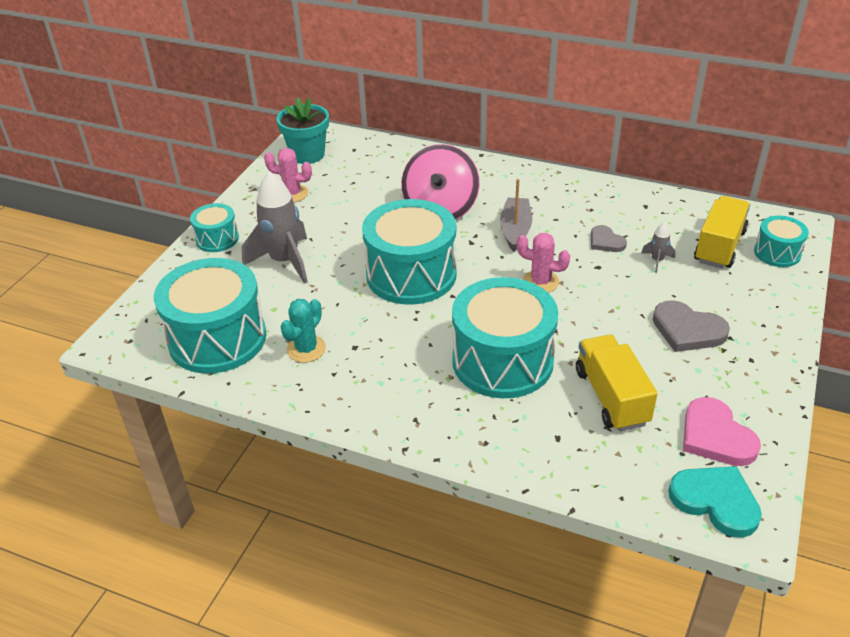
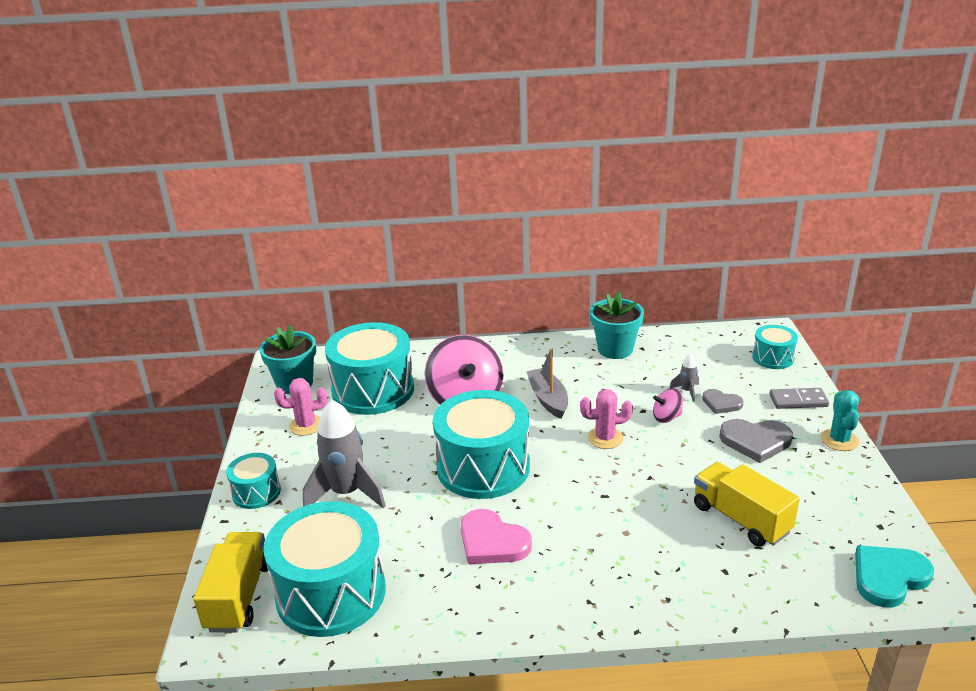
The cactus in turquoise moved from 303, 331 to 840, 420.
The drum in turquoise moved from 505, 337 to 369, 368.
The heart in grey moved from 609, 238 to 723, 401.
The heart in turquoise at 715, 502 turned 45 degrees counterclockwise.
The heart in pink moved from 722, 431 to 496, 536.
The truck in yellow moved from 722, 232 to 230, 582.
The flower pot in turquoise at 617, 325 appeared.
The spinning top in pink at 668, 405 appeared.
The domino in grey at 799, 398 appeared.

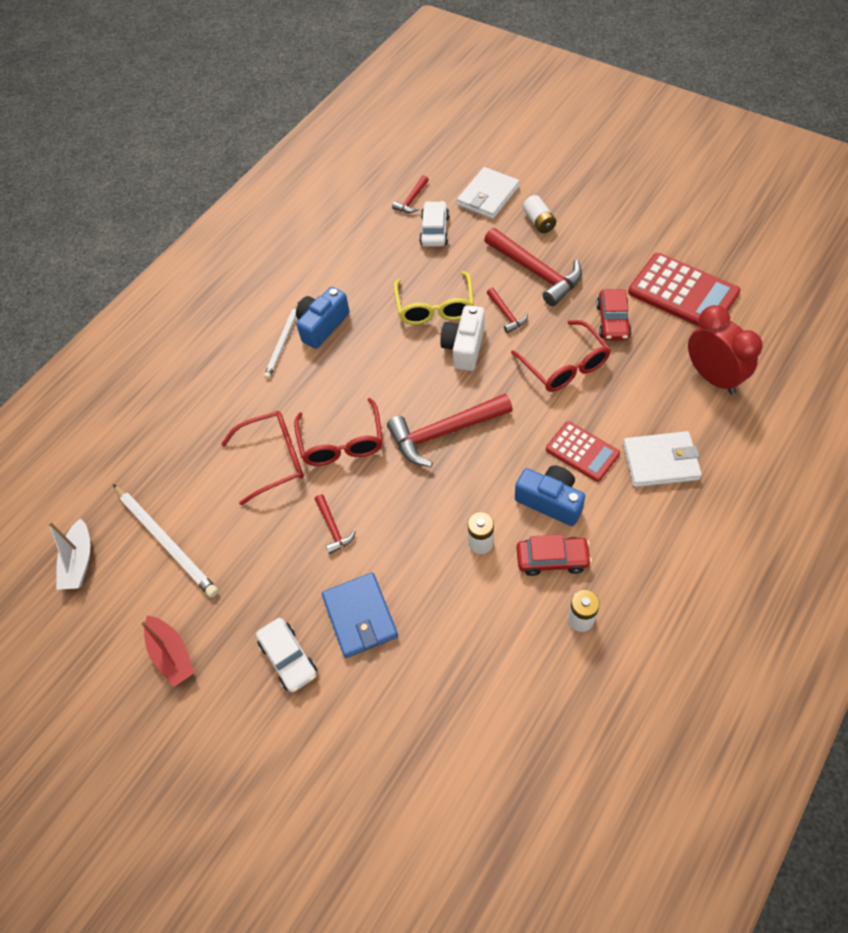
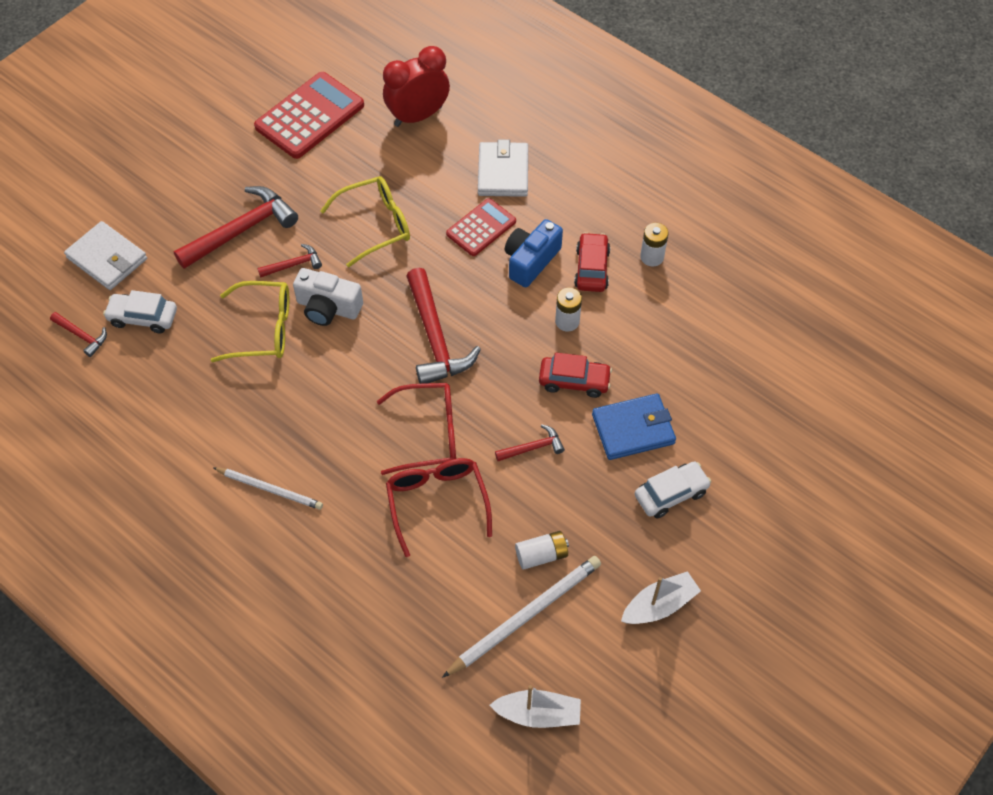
The boat in red at 167, 651 became the boat in white at 661, 597.
The camera in blue at 323, 318 disappeared.
The glasses in red at 561, 356 became the glasses in yellow at 365, 221.
The battery in white moved from 539, 214 to 542, 550.
The car in red moved from 614, 315 to 575, 375.

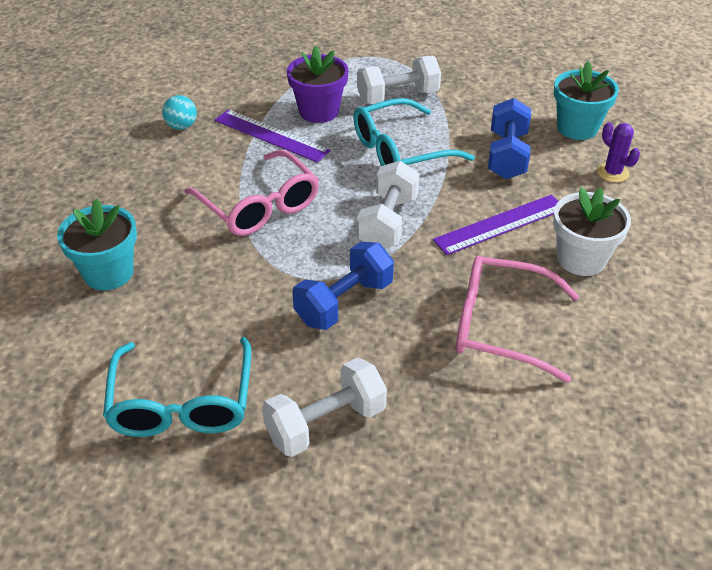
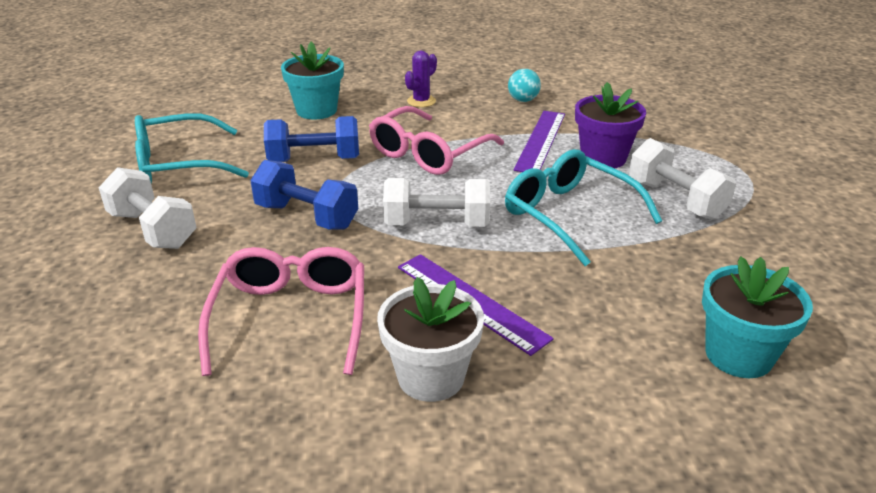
The dumbbell in blue moved from 509, 138 to 311, 139.
The cactus in purple moved from 618, 152 to 421, 79.

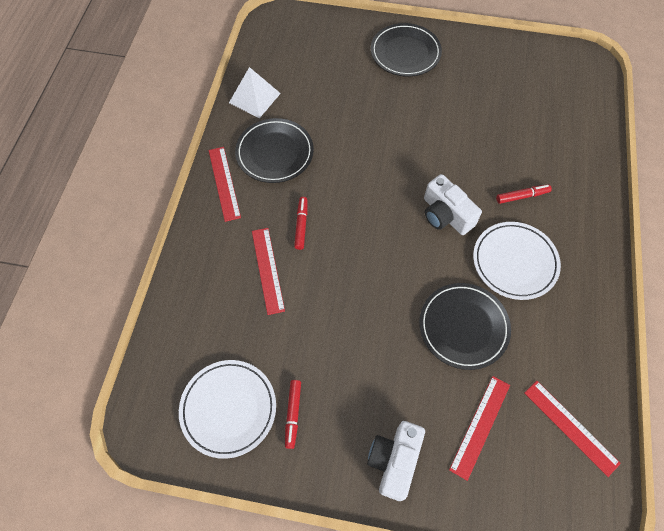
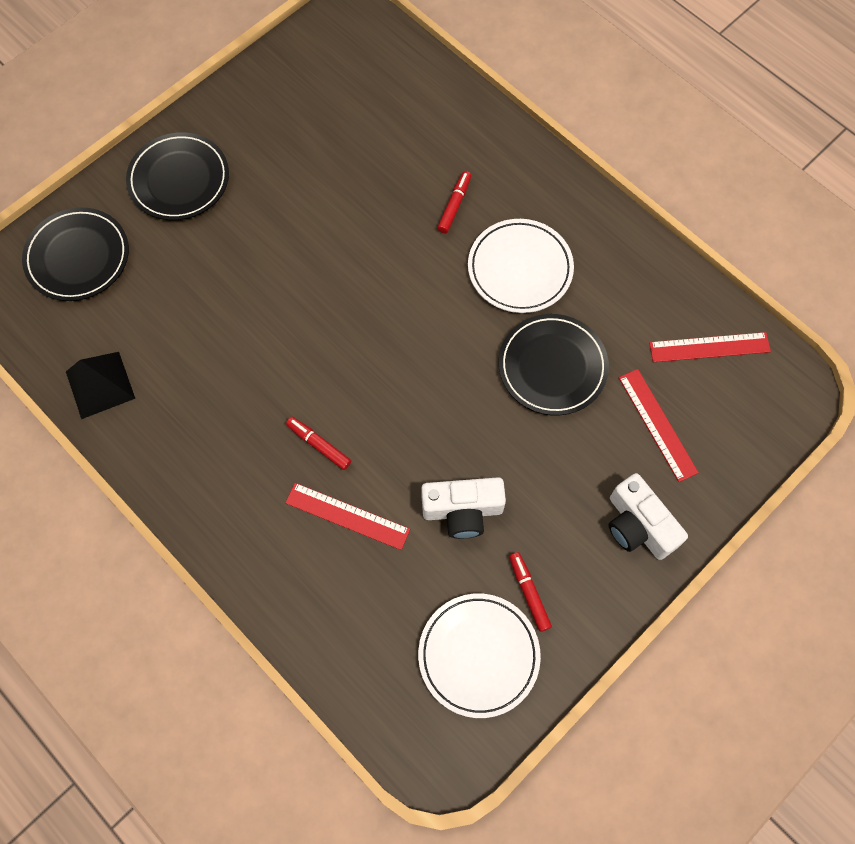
The ruler in red at 225, 184 disappeared.
The pyramid in white at 255, 92 became the pyramid in black at 100, 385.
The plate in black moved from 274, 150 to 75, 254.
The marker in red at 293, 414 turned 150 degrees counterclockwise.
The camera in white moved from 453, 204 to 463, 508.

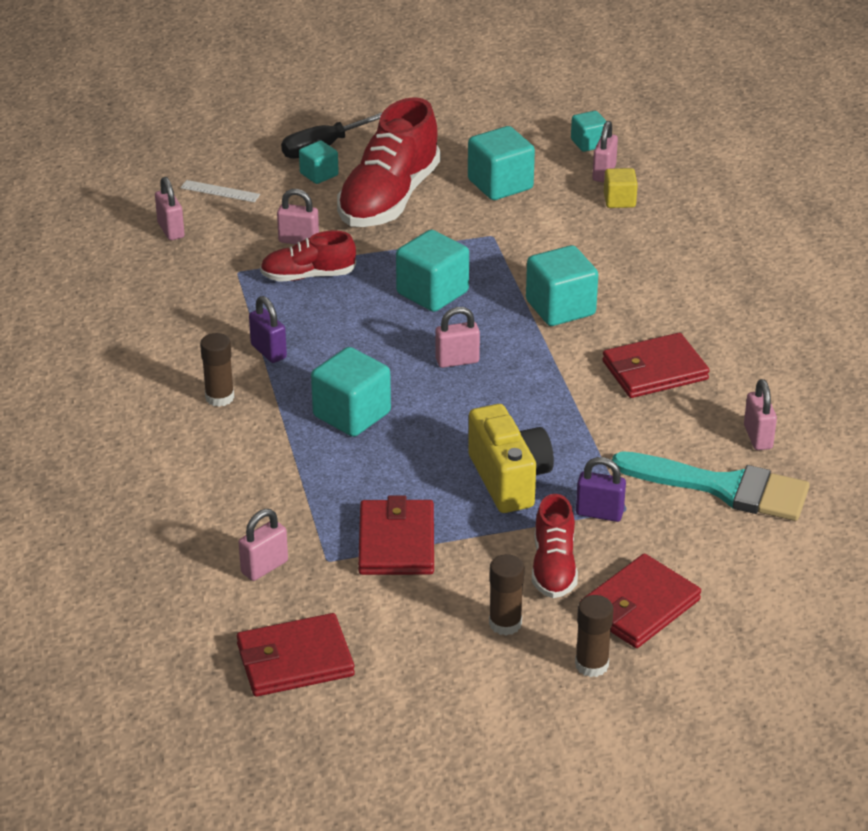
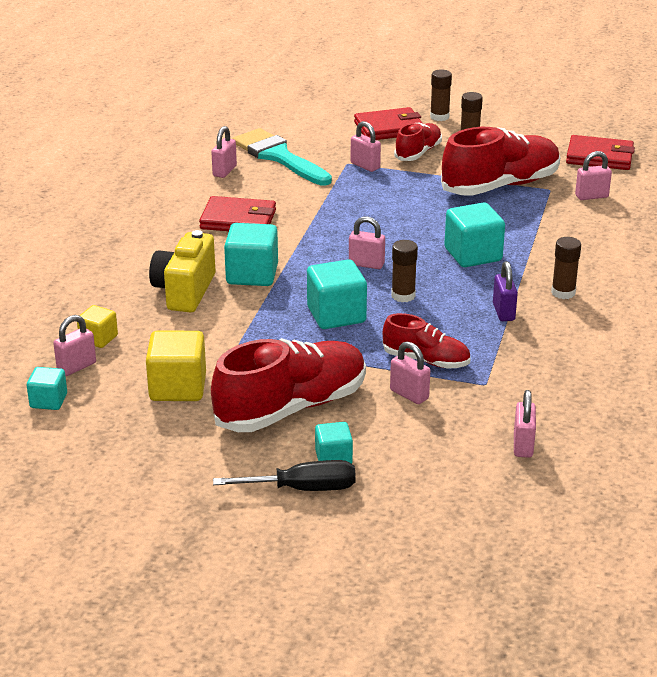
The ruler in white at 220, 191 disappeared.
The wallet in red at 396, 535 was replaced by the shoe in red at 500, 161.
The cube in turquoise at 501, 163 became the cube in yellow at 176, 366.
The camera in yellow moved from 511, 458 to 182, 271.
The padlock in purple at 601, 489 became the padlock in pink at 365, 146.
The glue stick in brown at 404, 271 appeared.

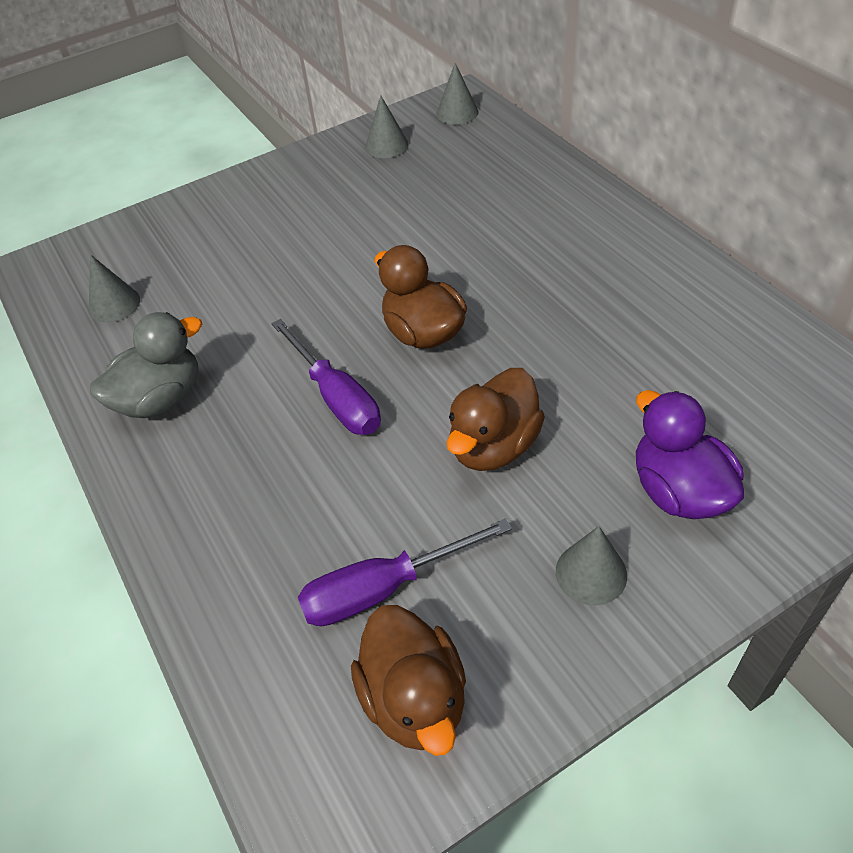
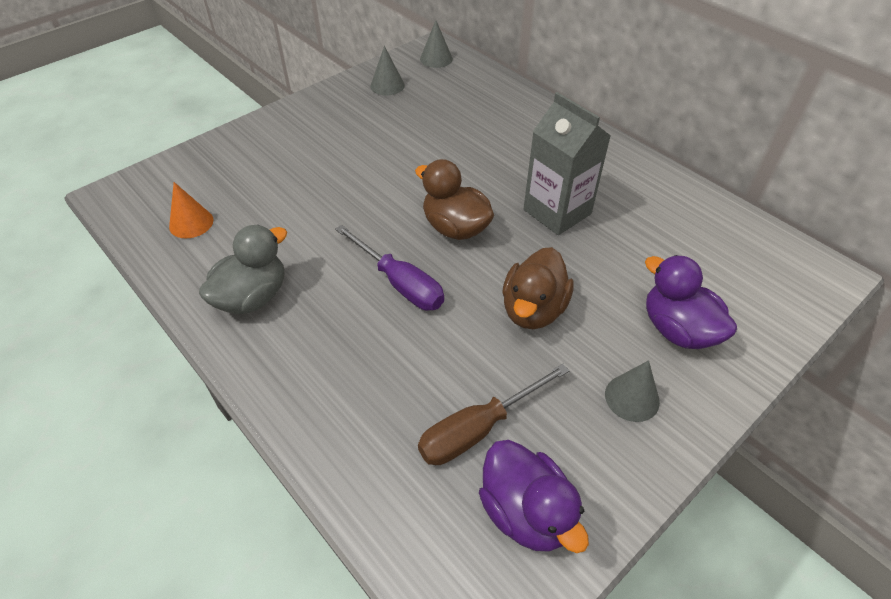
The cone in grey at 114, 288 became the cone in orange at 191, 210.
The screwdriver in purple at 405, 572 became the screwdriver in brown at 494, 414.
The duck in brown at 408, 680 became the duck in purple at 534, 496.
The carton in grey at 567, 163 appeared.

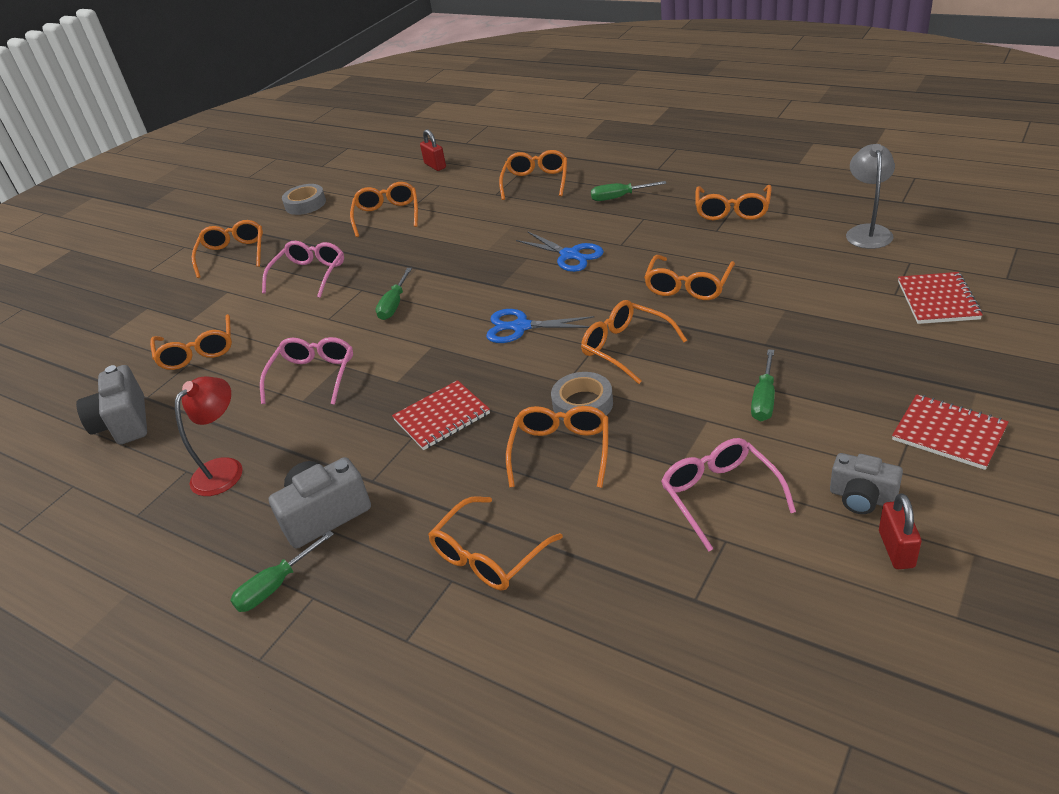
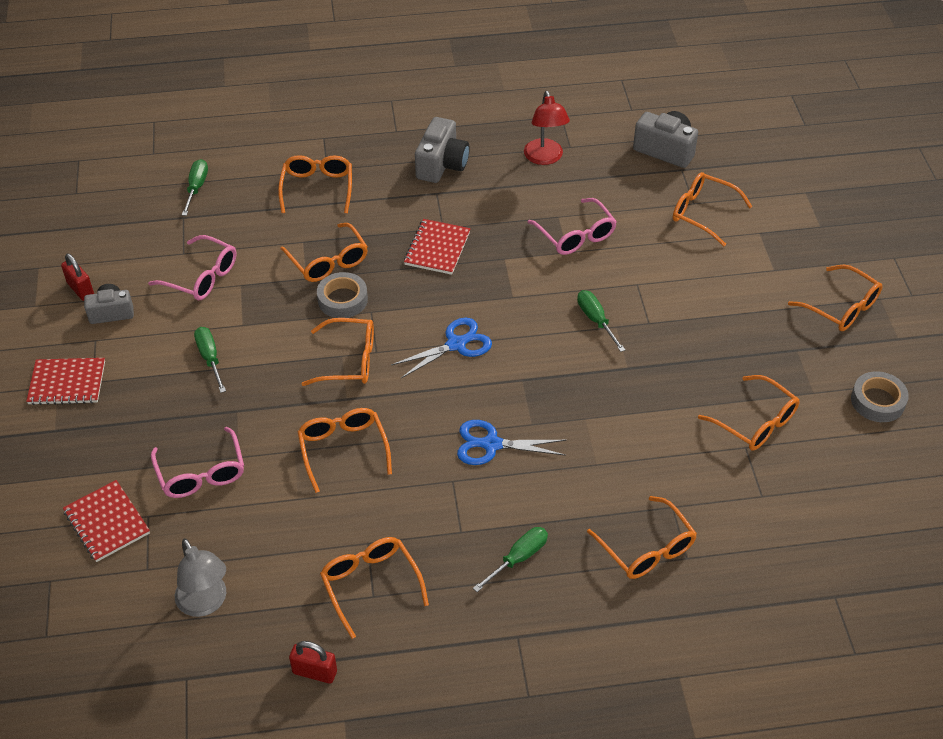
The screwdriver in green moved from 282, 571 to 195, 187.
The glasses in pink moved from 303, 269 to 197, 462.
The padlock in red moved from 433, 150 to 313, 662.

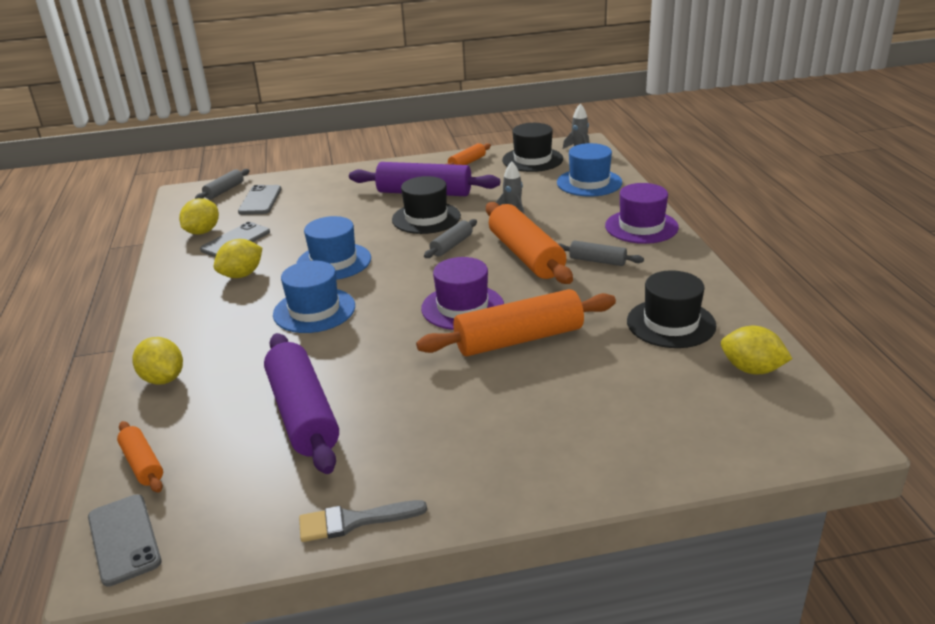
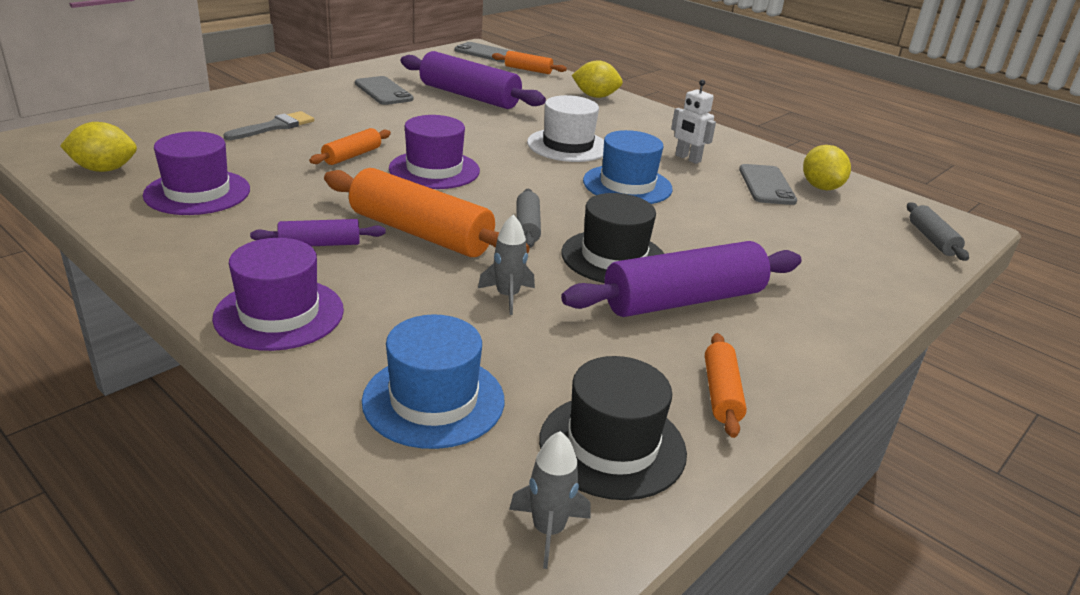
The lemon in yellow at 238, 258 was replaced by the robot in white at 693, 122.
The phone in grey moved from 259, 200 to 384, 90.
The hat in blue at 314, 297 became the hat in white at 565, 128.
The brush in grey moved from 363, 521 to 269, 125.
The rolling pin in orange at 516, 322 changed to 0.50 times the size.
The rolling pin in grey at 601, 253 became the rolling pin in purple at 318, 232.
The hat in black at 671, 309 became the hat in purple at 196, 173.

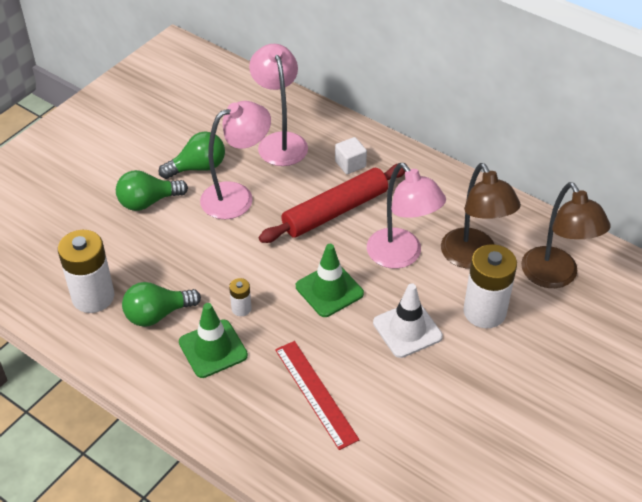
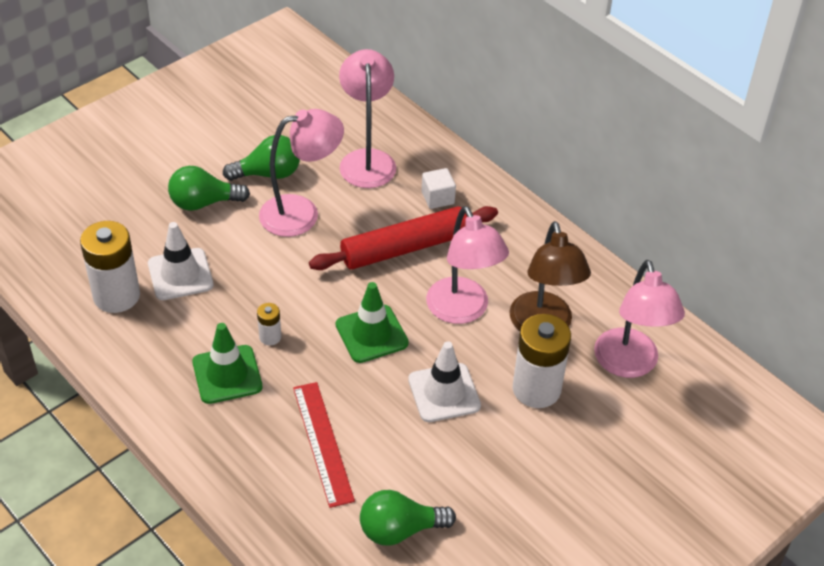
The light bulb in green moved from 161, 304 to 408, 518.
The lamp in brown at 565, 235 became the lamp in pink at 639, 319.
The traffic cone in white at 181, 261 appeared.

